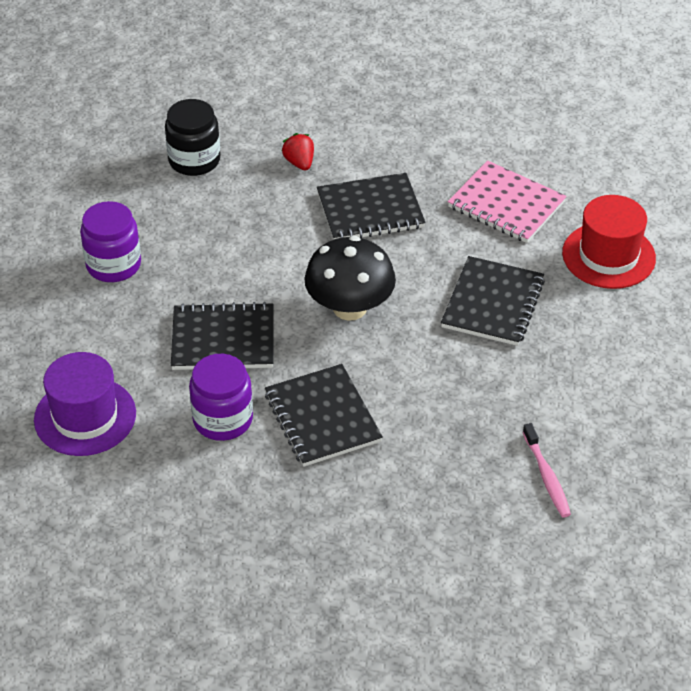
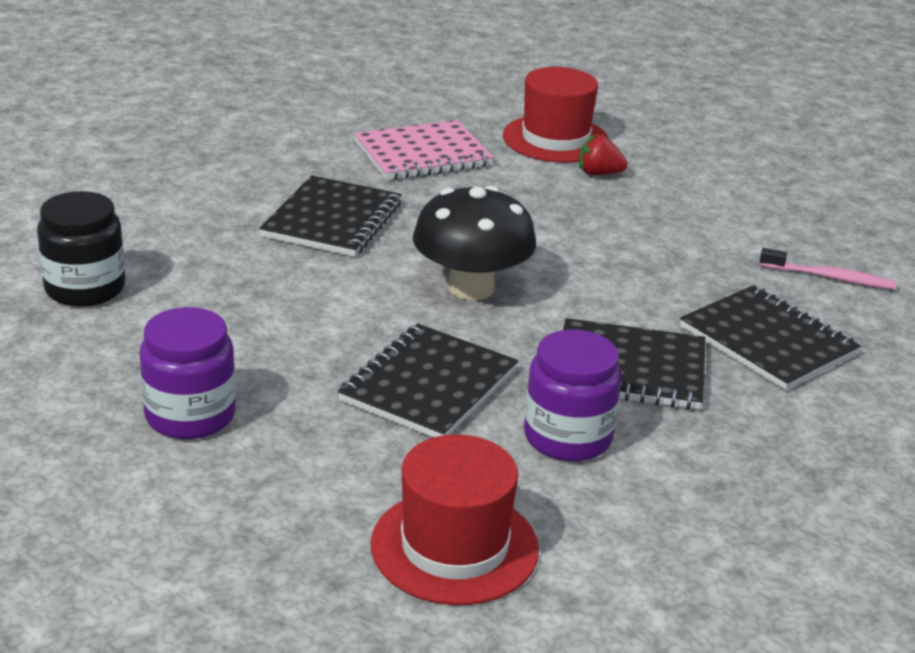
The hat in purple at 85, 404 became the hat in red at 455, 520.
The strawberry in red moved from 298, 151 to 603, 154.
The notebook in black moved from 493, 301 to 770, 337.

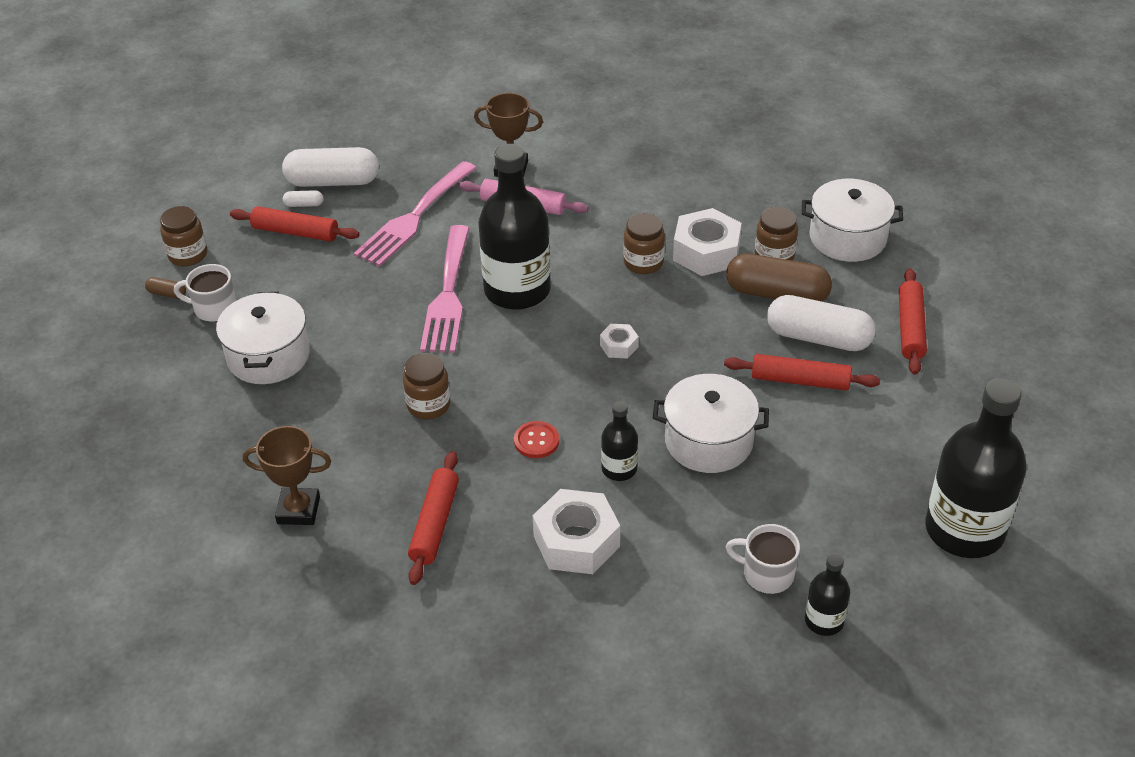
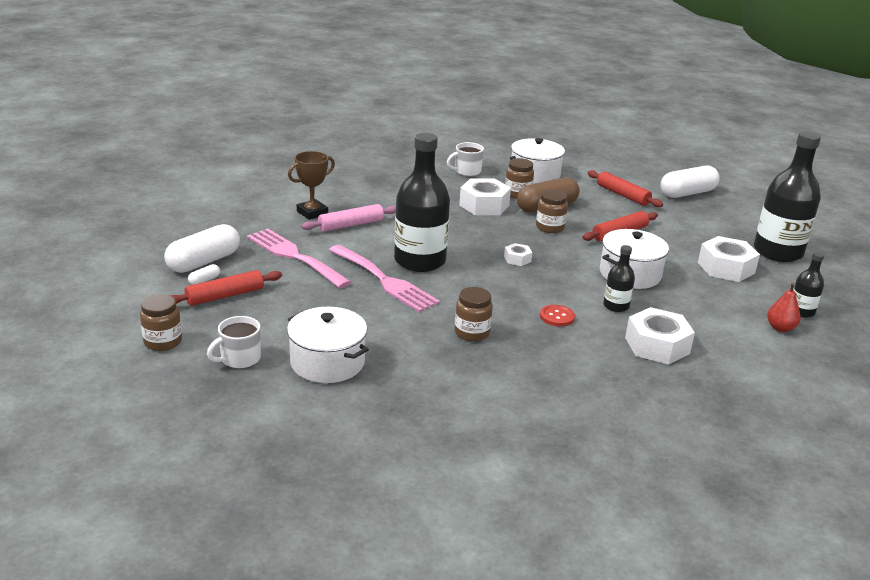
The capsule in brown at 165, 288 disappeared.
The trophy in brown at 287, 475 disappeared.
The fork in pink at 415, 214 turned 150 degrees clockwise.
The rolling pin in red at 433, 518 disappeared.
The jar in brown moved from 644, 243 to 552, 211.
The mug in white moved from 763, 559 to 465, 159.
The capsule in white moved from 821, 323 to 690, 182.
The nut in white at 729, 259 appeared.
The pear in red at 784, 307 appeared.

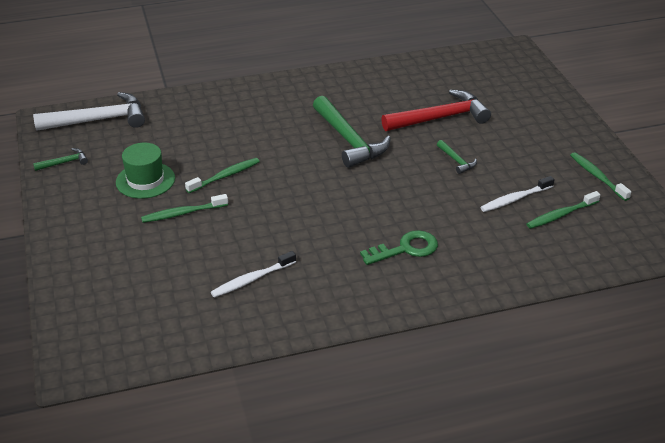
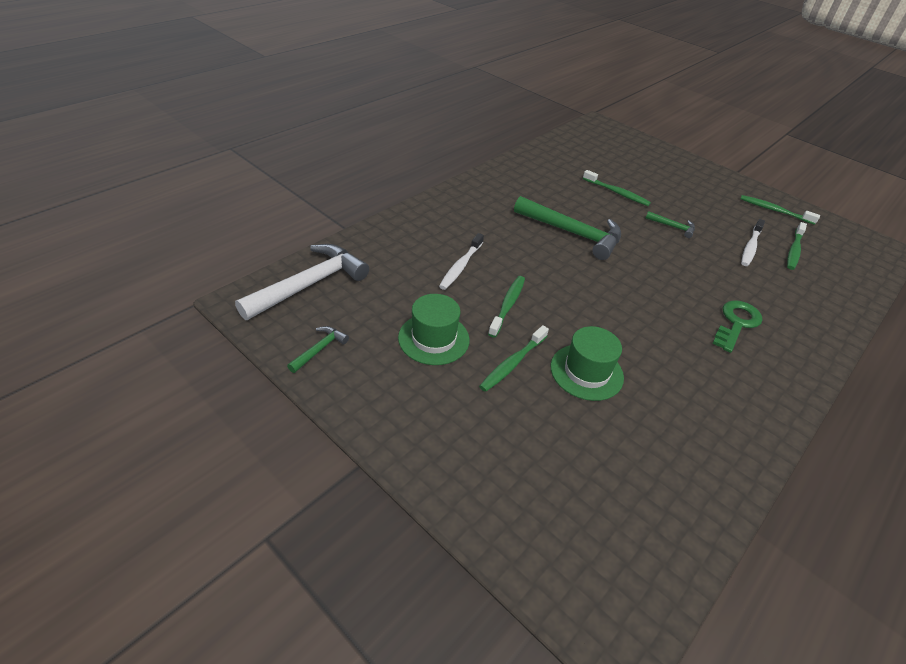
The toothbrush in white moved from 253, 274 to 461, 261.
The hammer in red at 436, 110 was replaced by the toothbrush in green at 617, 188.
The hat in green at 587, 363 appeared.

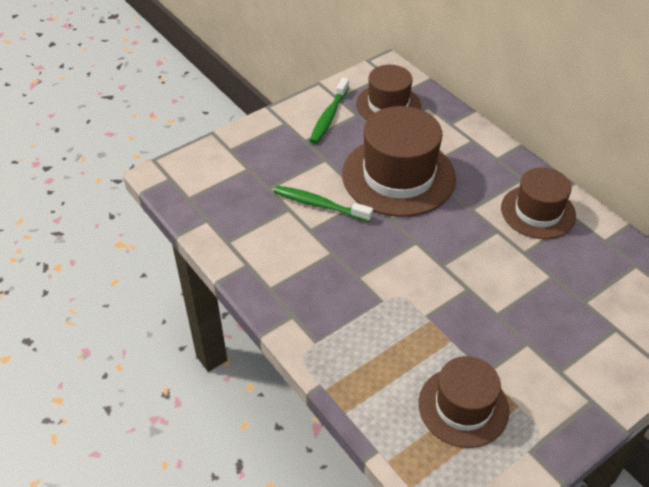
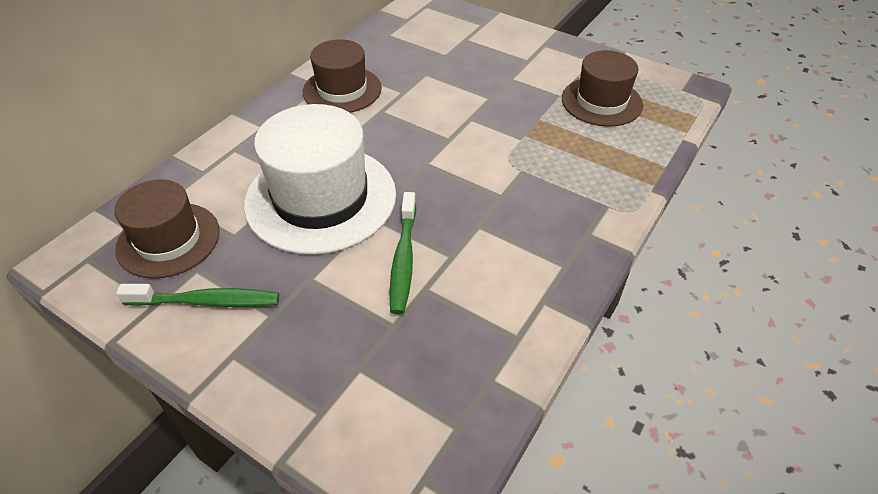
The hat in brown at 399, 161 became the hat in white at 320, 179.

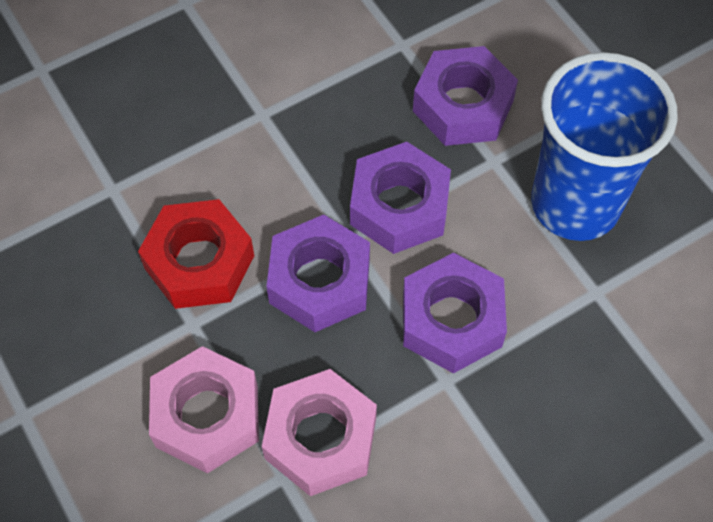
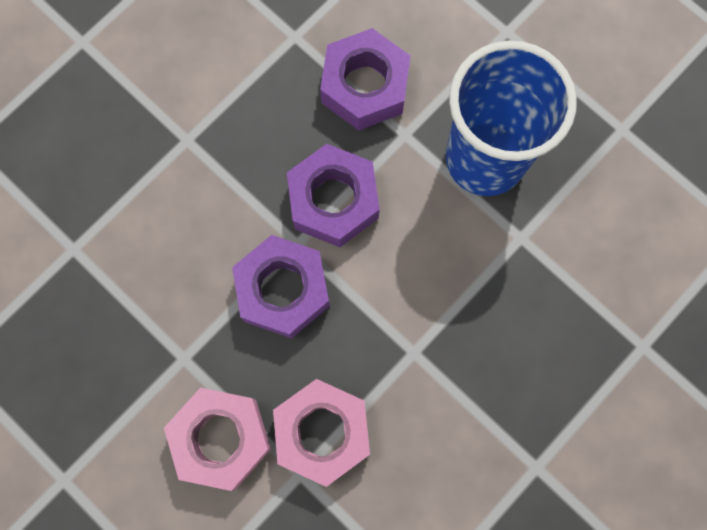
The nut in red at 196, 254 disappeared.
The nut in purple at 455, 313 disappeared.

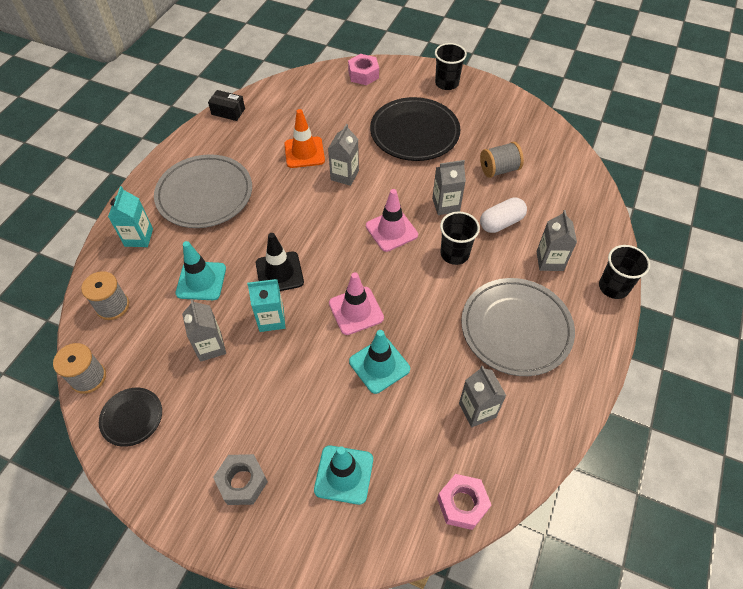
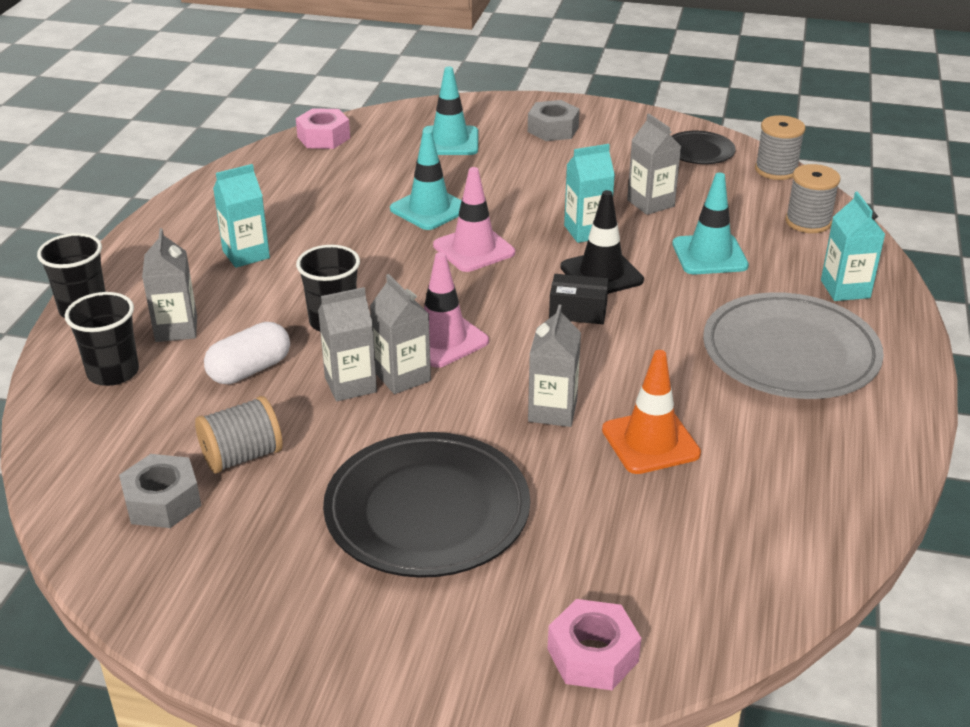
The box in black moved from 226, 105 to 579, 299.
The cup in black moved from 451, 66 to 102, 339.
The carton in grey moved from 482, 396 to 400, 334.
The plate in grey at 518, 327 was replaced by the carton in turquoise at 241, 216.
The nut in grey at 160, 491 appeared.

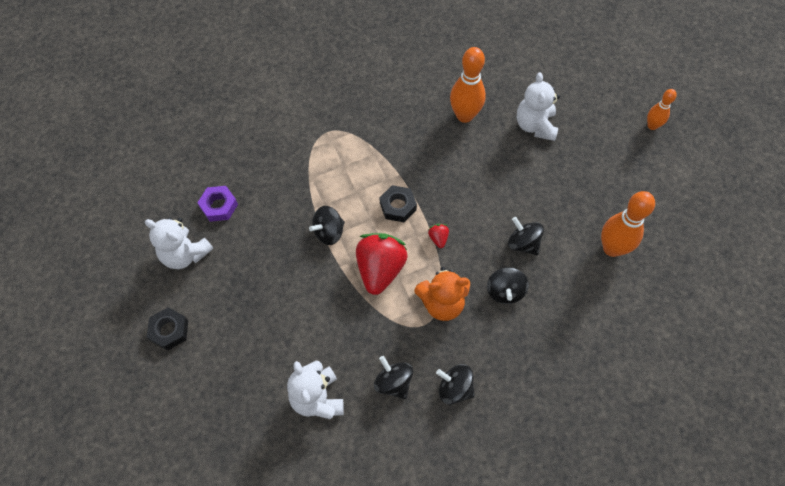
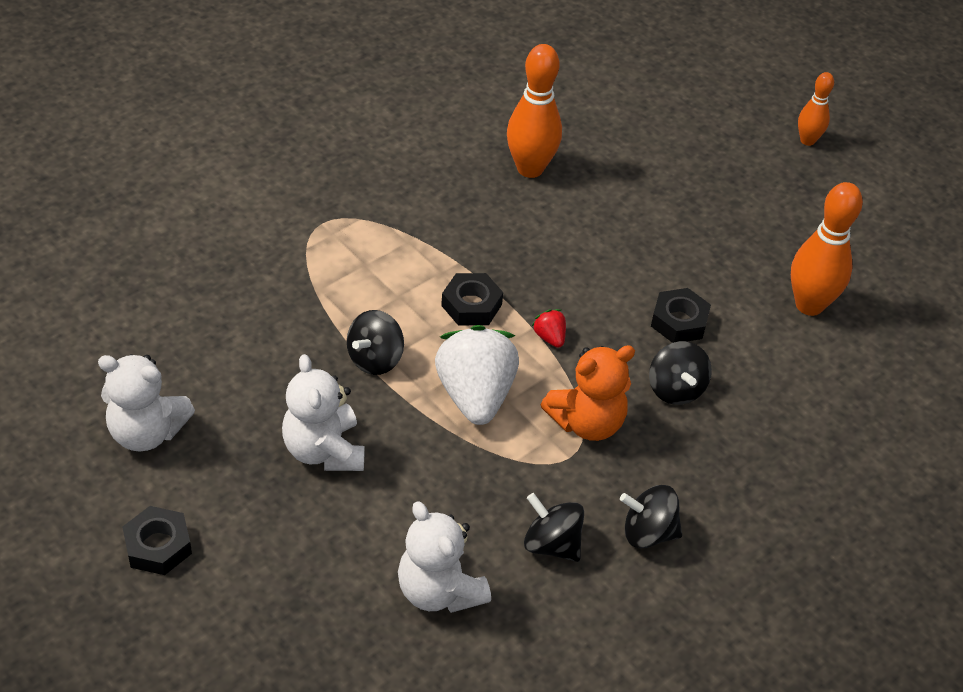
The nut in purple at 217, 204 disappeared.
The strawberry in red at 382, 264 became the strawberry in white at 477, 375.
The spinning top in black at 526, 236 was replaced by the nut in black at 681, 315.
The teddy bear in white moved from 538, 106 to 323, 412.

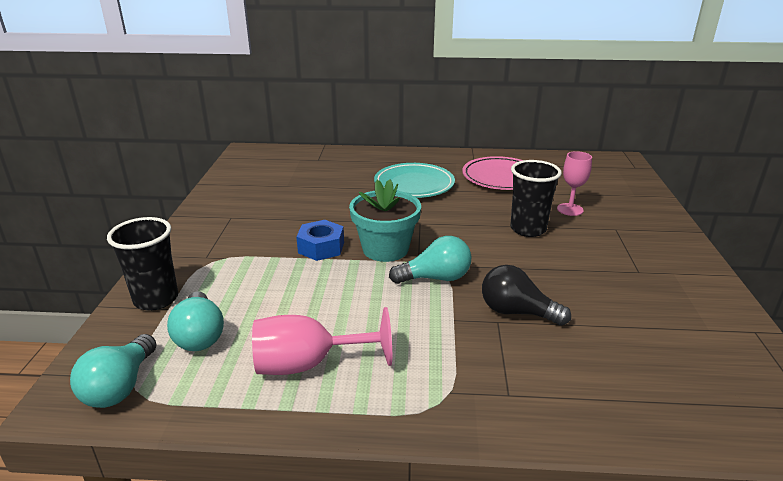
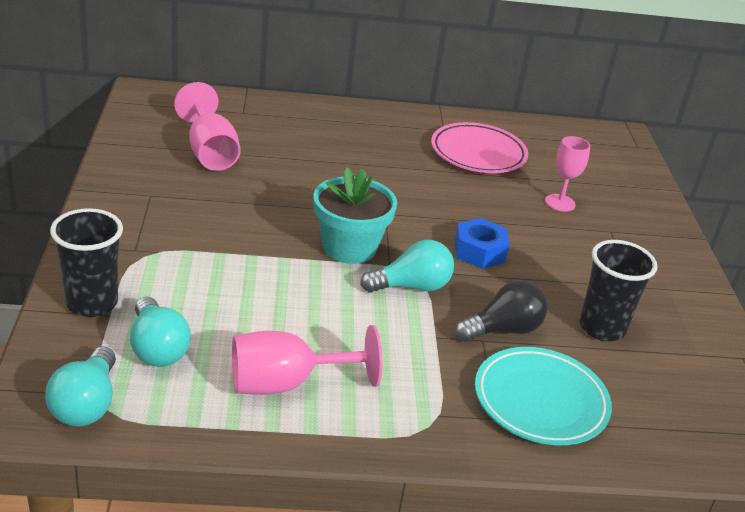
The nut in blue moved from 320, 240 to 482, 243.
The plate in turquoise moved from 414, 180 to 543, 396.
The light bulb in black at 526, 295 turned 135 degrees clockwise.
The cup in black moved from 536, 198 to 618, 290.
The goblet in pink at 207, 126 appeared.

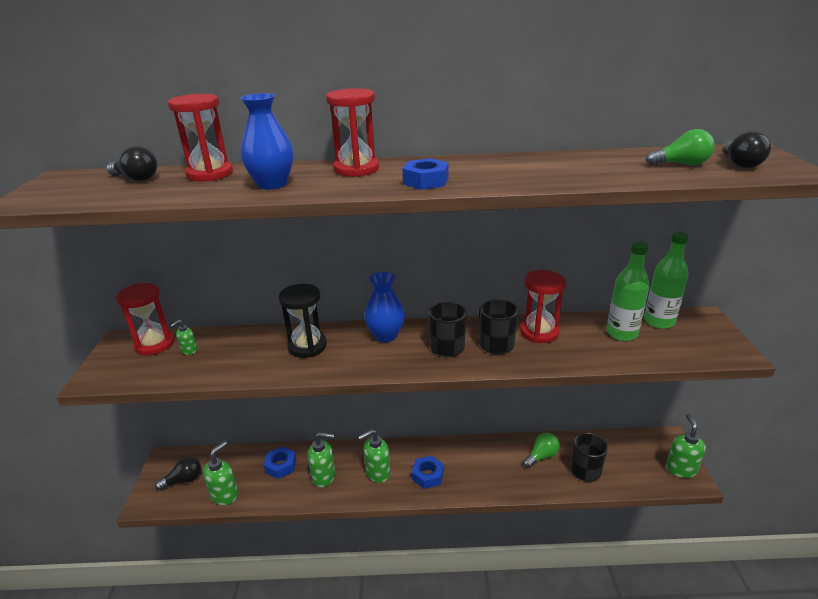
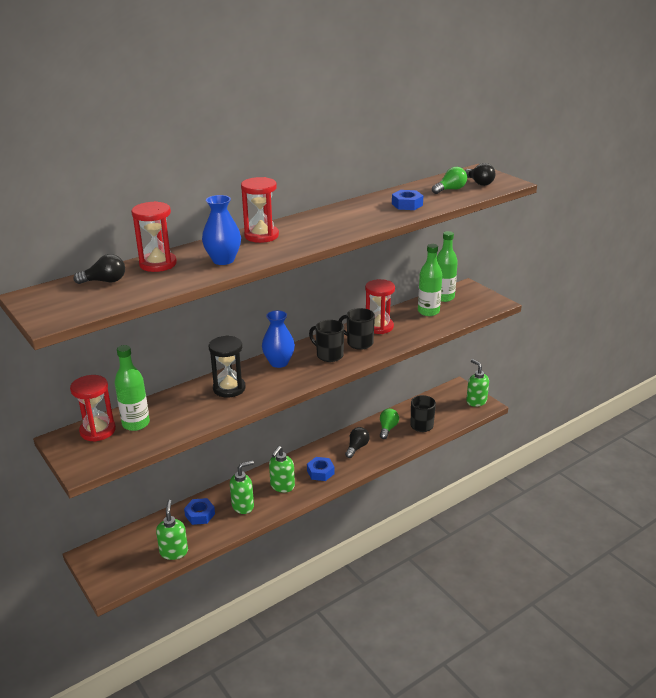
The light bulb in black moved from 178, 474 to 357, 442.
The soap dispenser in green at 183, 337 was replaced by the bottle in green at 132, 388.
The nut in blue moved from 425, 174 to 407, 200.

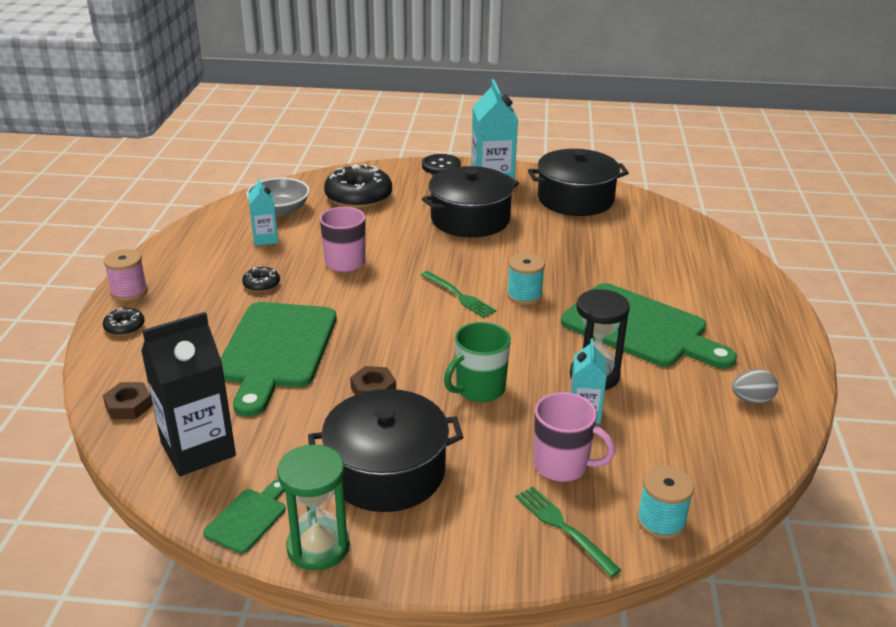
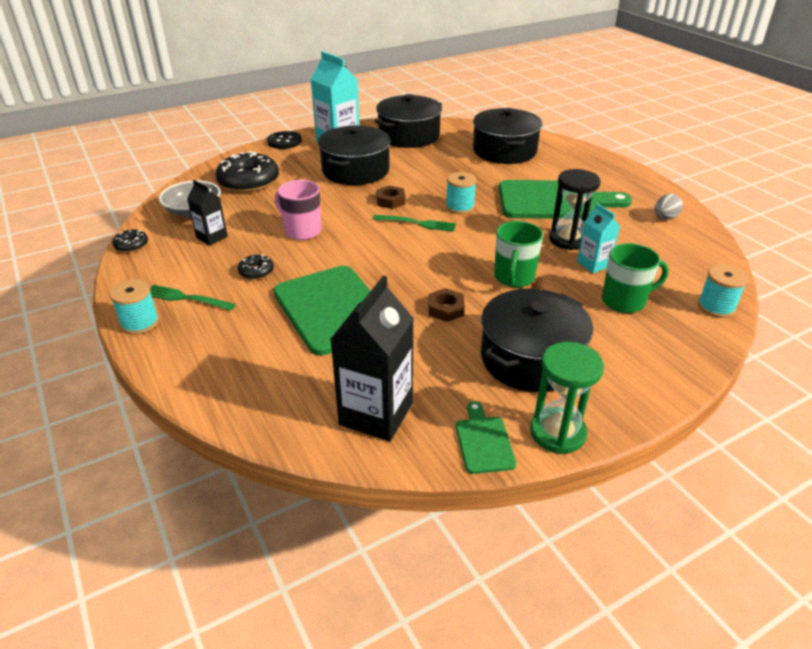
The donut in black moved from 124, 321 to 130, 240.
The nut in brown moved from 128, 400 to 391, 197.
The spool in pink at 126, 275 became the spool in turquoise at 134, 307.
The carton in turquoise at 263, 212 became the carton in black at 207, 213.
The fork in green moved from 568, 531 to 192, 297.
The mug in pink at 574, 437 became the mug in green at 635, 278.
The pot in black at 507, 136 appeared.

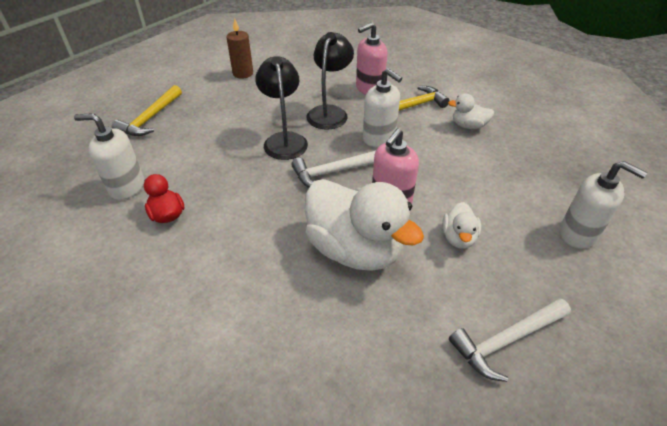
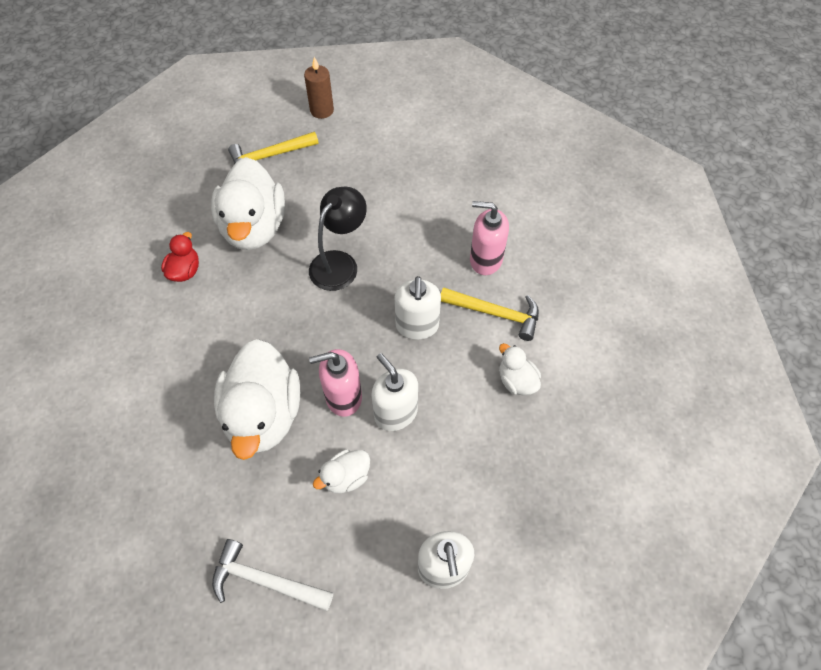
The soap dispenser in white moved from 109, 156 to 394, 392.
The candle in brown moved from 239, 48 to 319, 88.
The hammer in white at 333, 169 disappeared.
The lamp in black at 330, 81 disappeared.
The duck in white at 248, 203 appeared.

